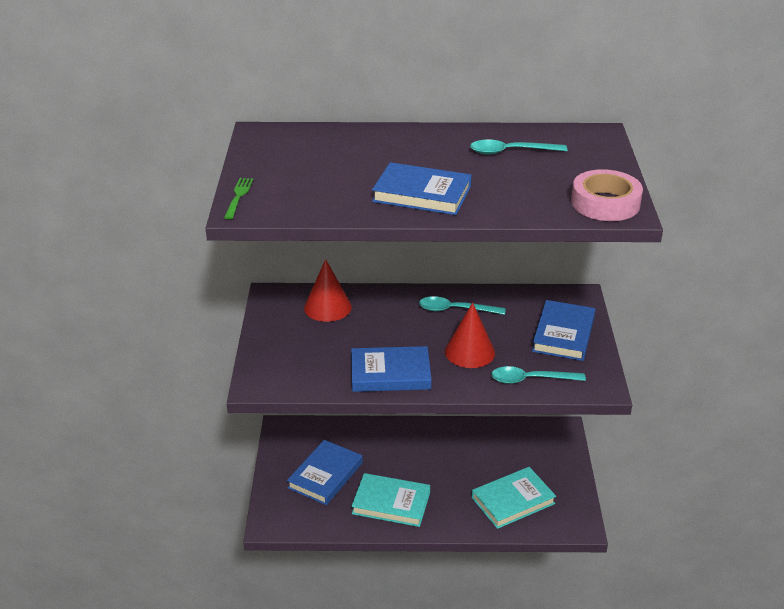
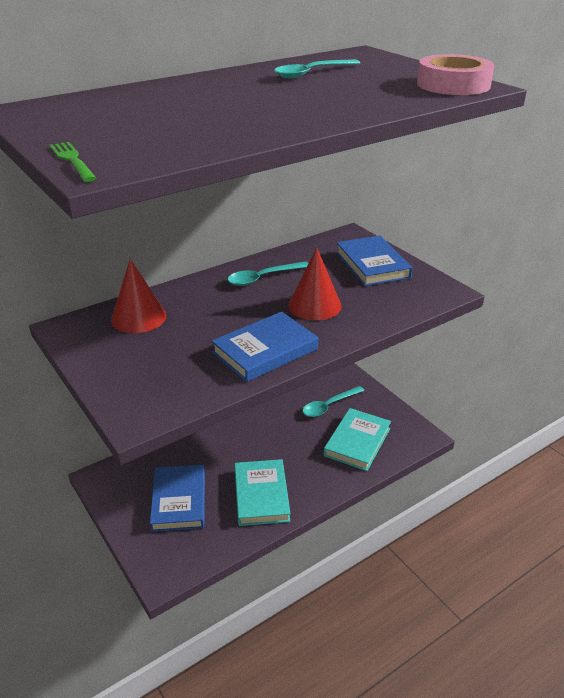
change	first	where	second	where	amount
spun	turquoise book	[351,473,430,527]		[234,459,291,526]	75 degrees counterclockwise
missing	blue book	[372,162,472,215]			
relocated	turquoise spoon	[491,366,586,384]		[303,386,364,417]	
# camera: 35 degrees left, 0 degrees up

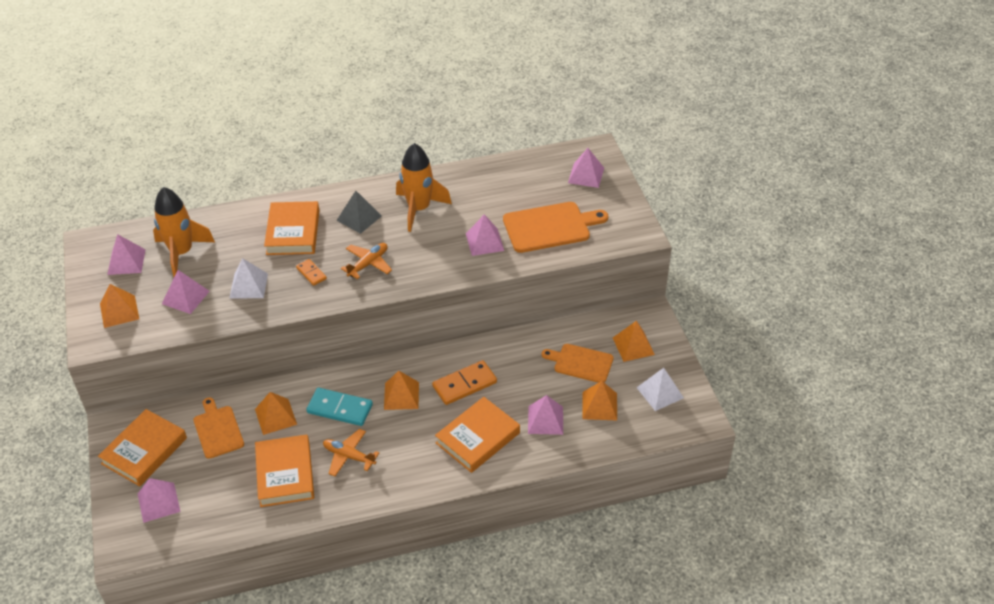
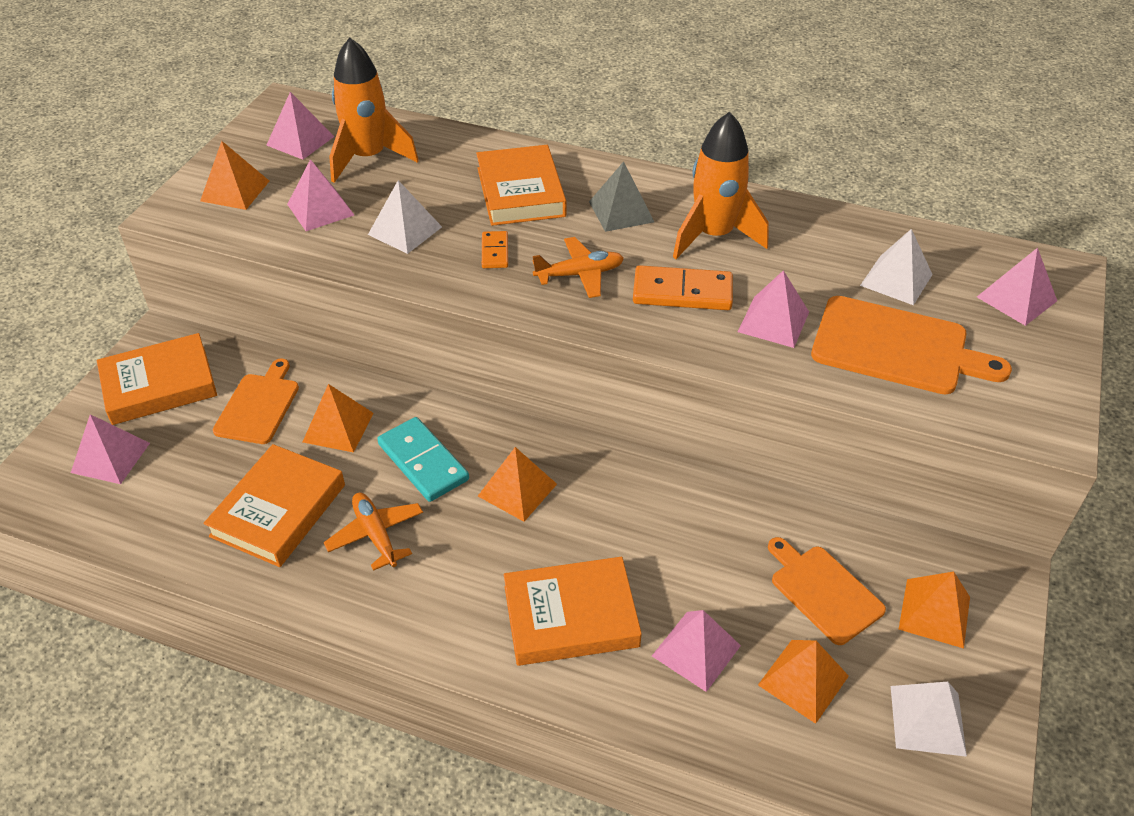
change	first	where	second	where	amount
spun	orange book	[264,201,319,255]		[476,145,566,226]	45 degrees counterclockwise
relocated	orange domino	[432,360,497,405]		[633,265,733,310]	
appeared			white pyramid	[860,229,933,305]	
# camera: 35 degrees right, 0 degrees up

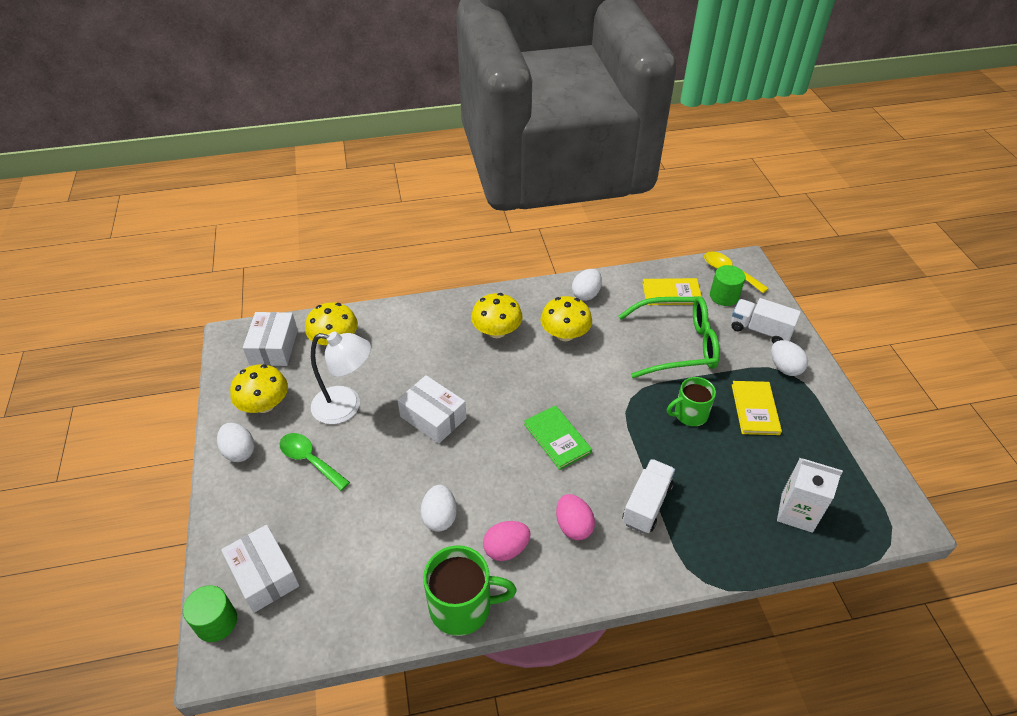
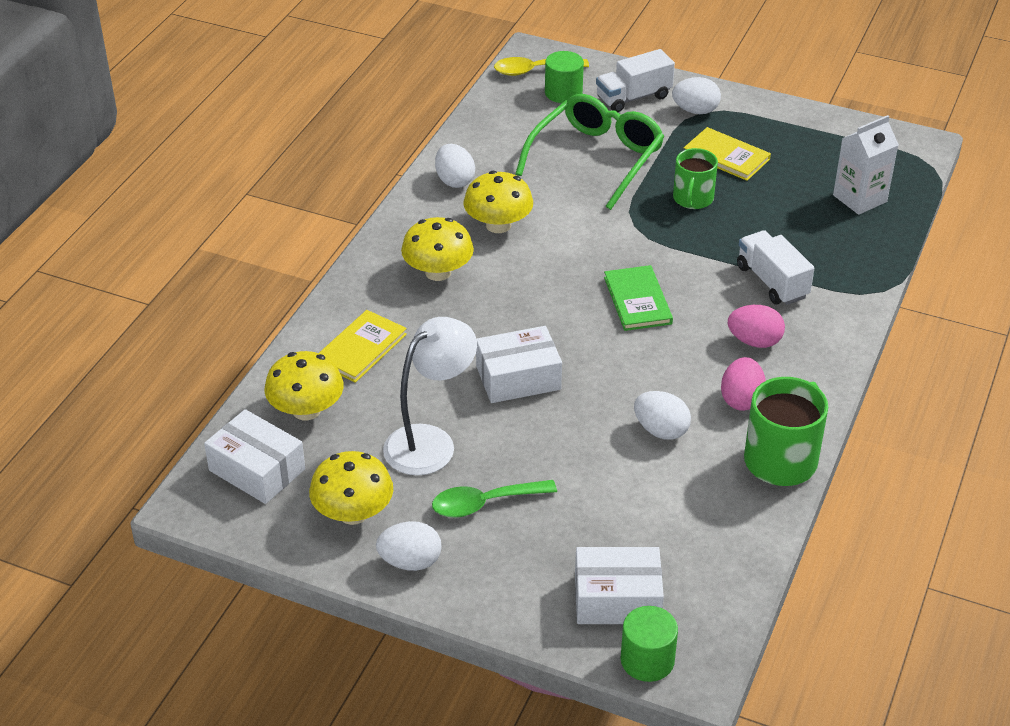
change	first	where	second	where	amount
spun	green book	[524,405,592,470]		[604,265,673,331]	75 degrees clockwise
relocated	yellow book	[642,278,702,305]		[319,310,407,383]	
# camera: 55 degrees left, 5 degrees down

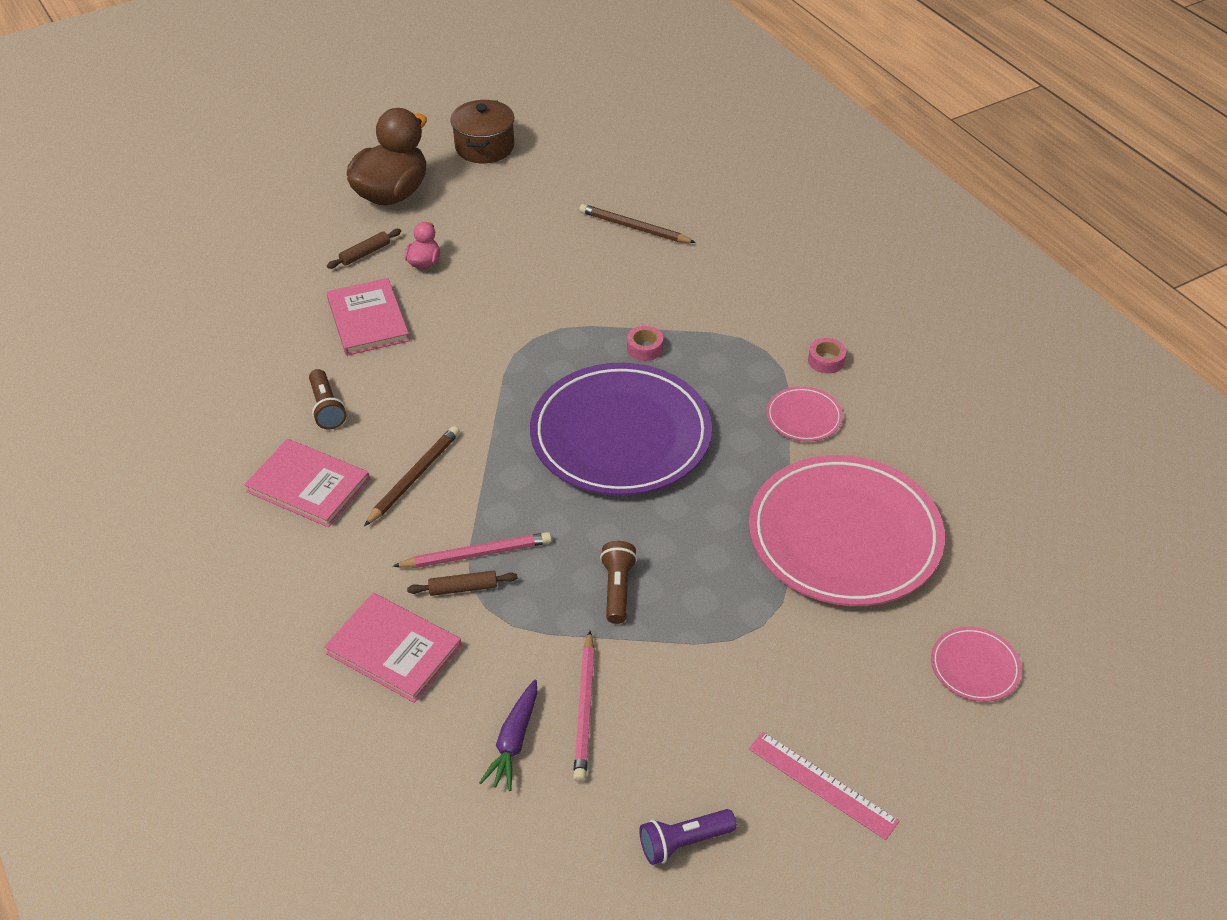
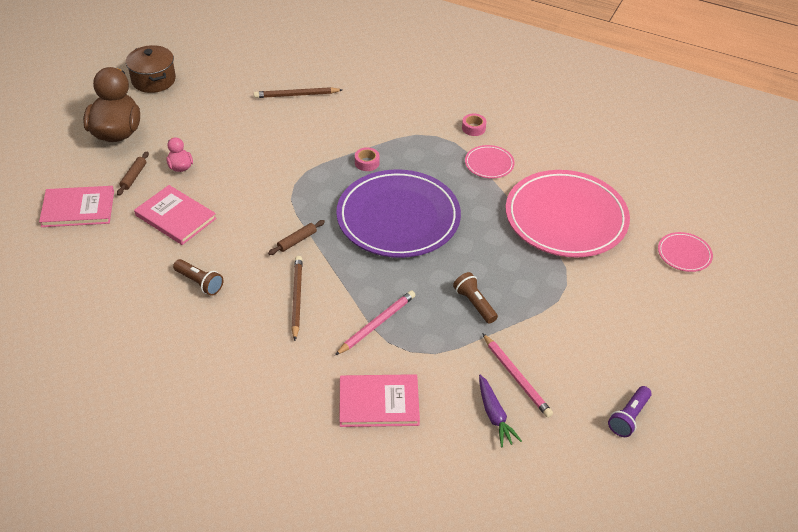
change	first	where	second	where	amount
relocated	pink book	[244,439,370,527]		[39,186,114,227]	
relocated	brown rolling pin	[407,571,518,596]		[268,220,325,255]	
missing	pink ruler	[749,732,900,840]			
# camera: 35 degrees left, 0 degrees up

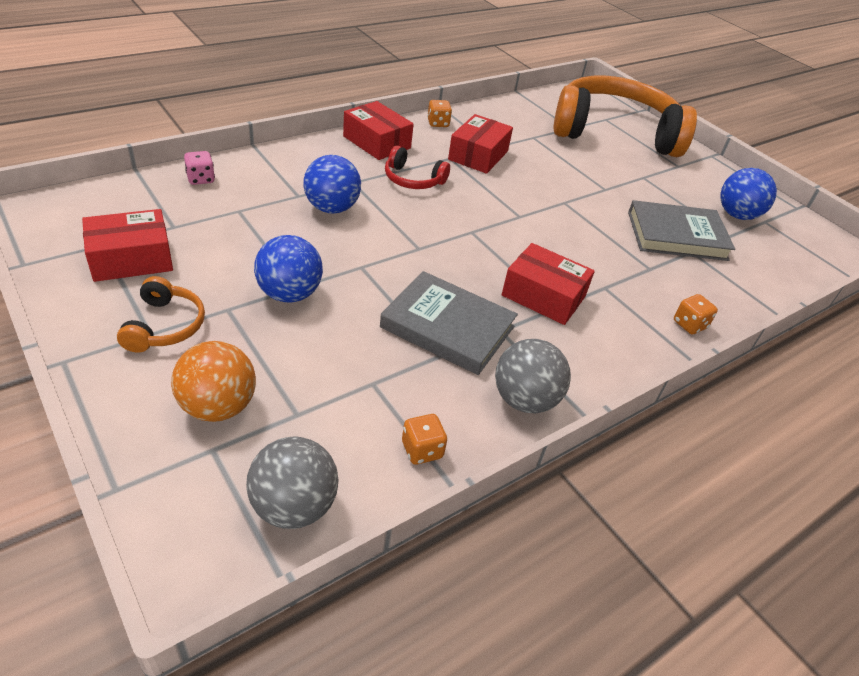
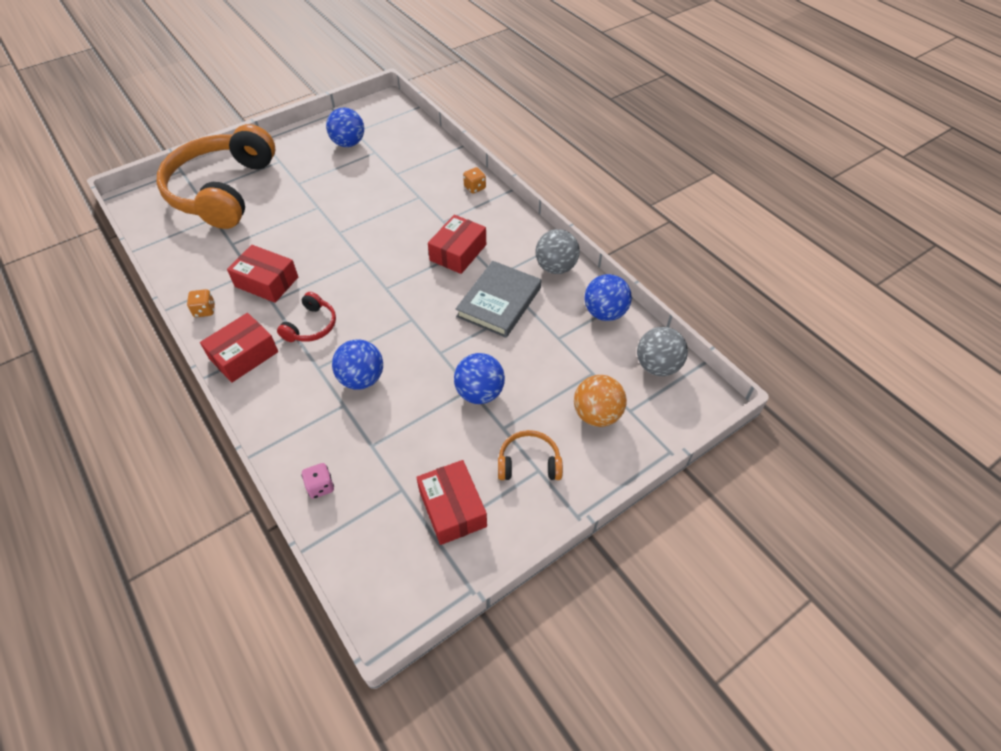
change	first	where	second	where	amount
exchanged	orange dice	[402,414,447,465]	blue ball	[585,274,632,321]	
missing	grey book	[628,200,735,261]			
# camera: 85 degrees left, 10 degrees up

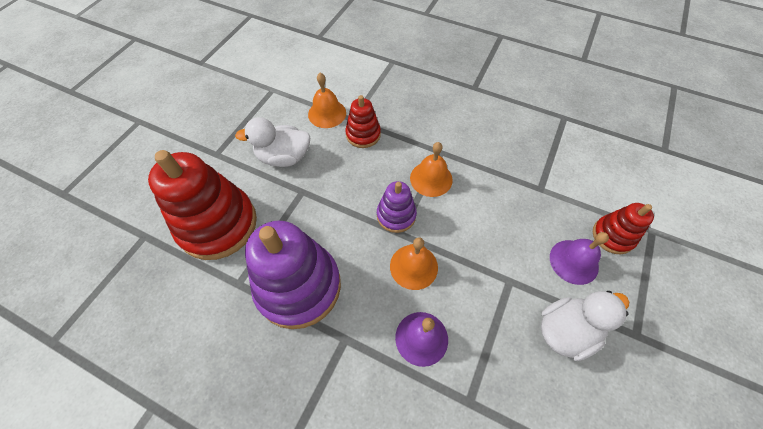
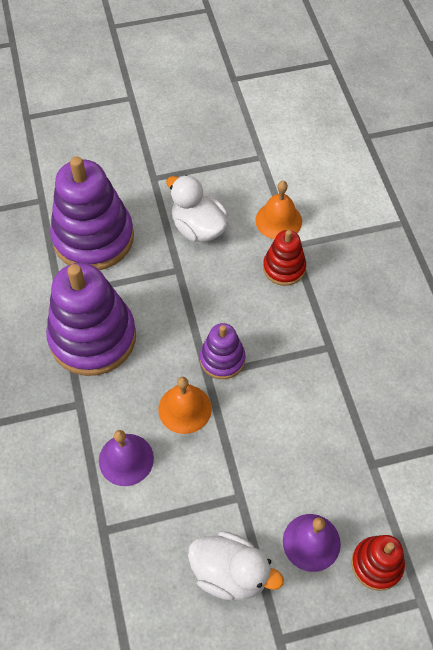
change	first	where	second	where	amount
colour	red stacking toy	[148,150,257,260]	purple stacking toy	[50,156,134,270]	
missing	orange bell	[410,142,453,197]			
# camera: 50 degrees right, 0 degrees up

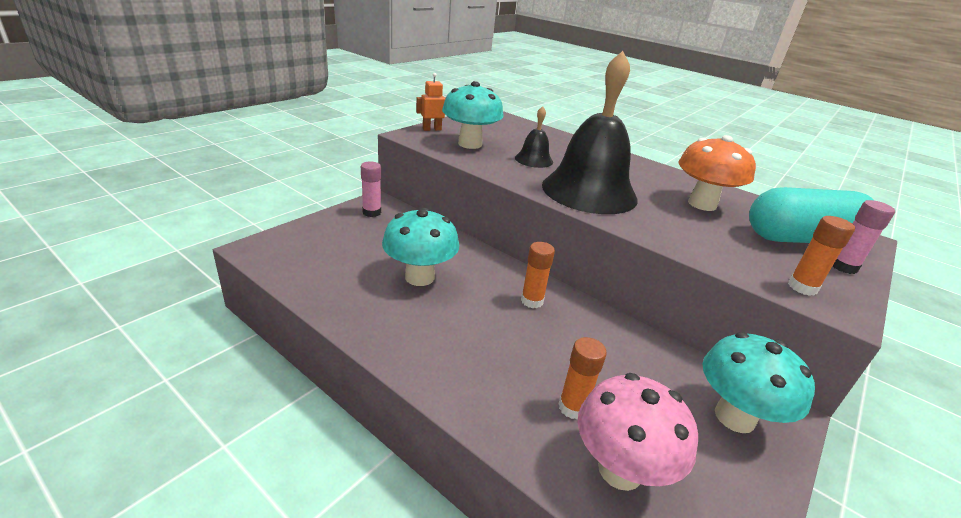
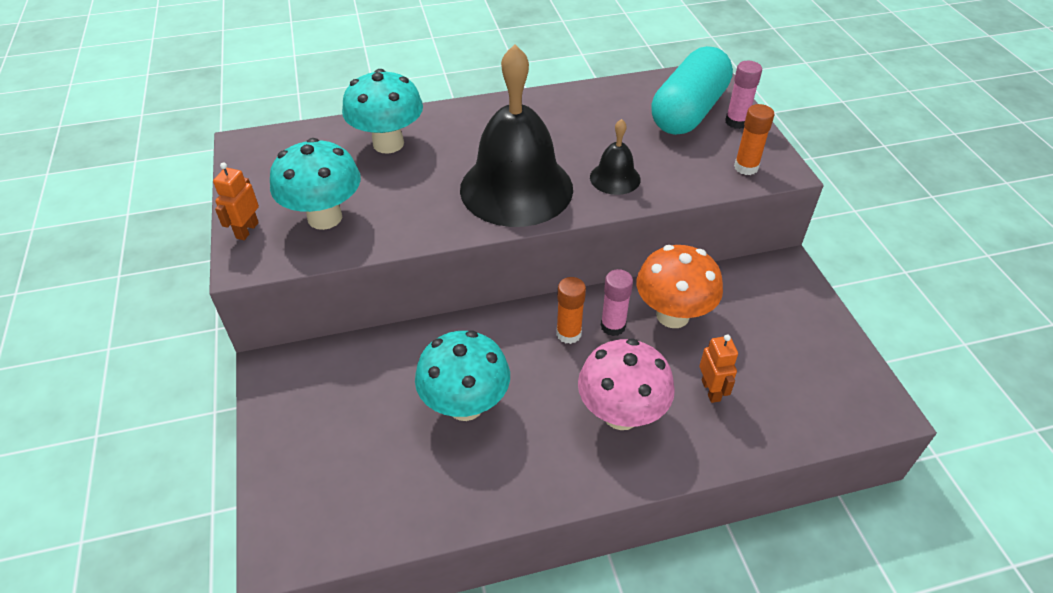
change	first	where	second	where	amount
relocated	pink glue stick	[361,162,381,217]		[601,269,633,336]	
relocated	black bell	[515,106,553,168]		[590,119,641,195]	
exchanged	orange glue stick	[558,337,607,420]	orange robot	[700,334,738,403]	
relocated	pink mushroom	[578,373,698,491]		[578,338,675,430]	
relocated	orange mushroom	[679,135,756,211]		[636,245,723,328]	
relocated	turquoise mushroom	[702,332,815,433]		[342,69,423,153]	
# camera: 50 degrees left, 15 degrees up

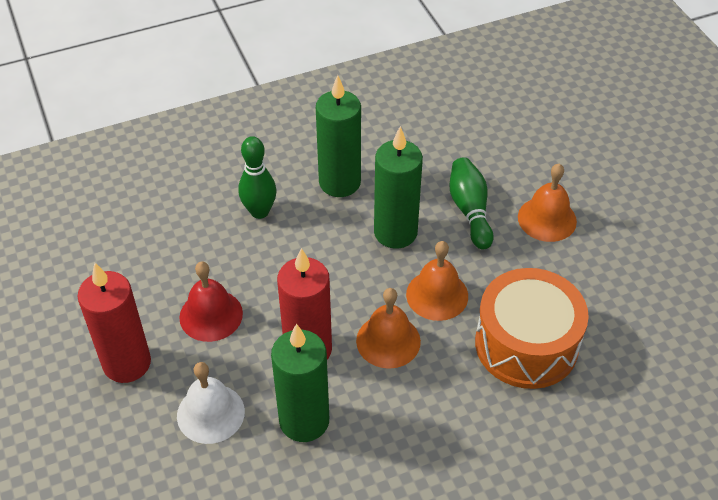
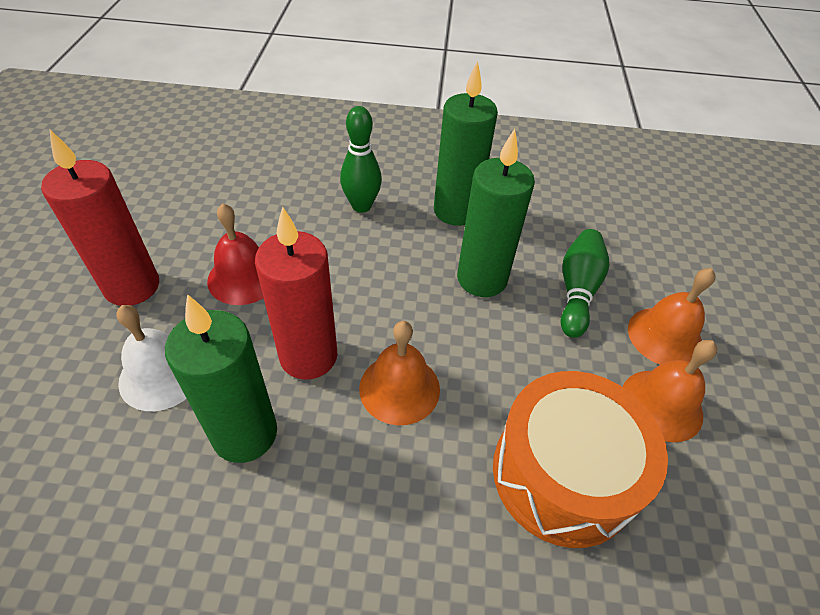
change	first	where	second	where	amount
relocated	orange bell	[406,241,468,321]		[623,340,717,442]	
# camera: 25 degrees right, 0 degrees up

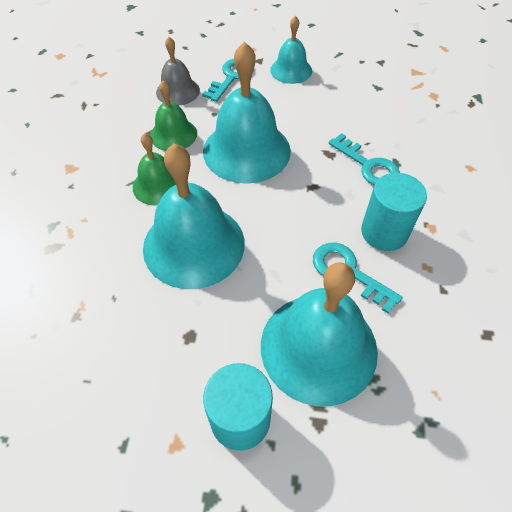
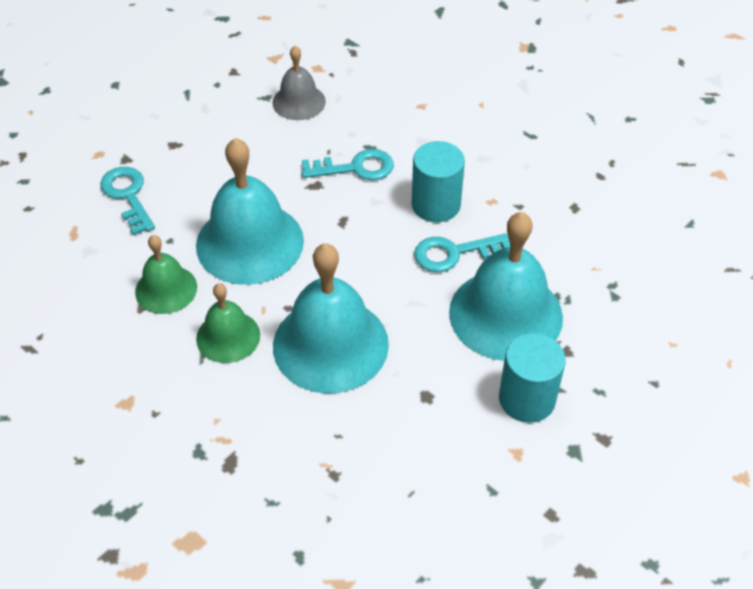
change	first	where	second	where	amount
relocated	grey bell	[156,37,200,106]		[272,46,326,120]	
missing	turquoise bell	[270,16,312,84]			
# camera: 55 degrees left, 5 degrees down

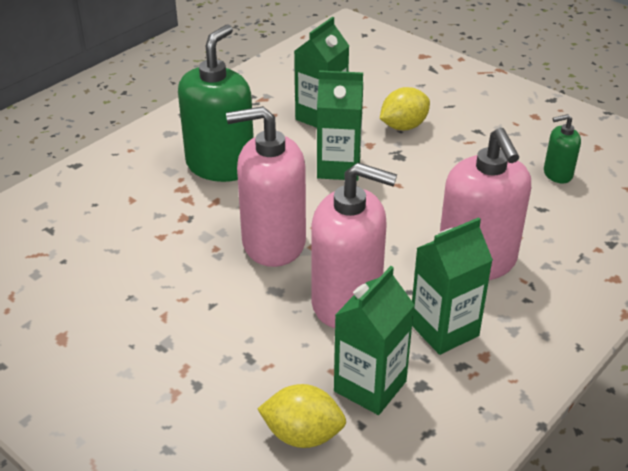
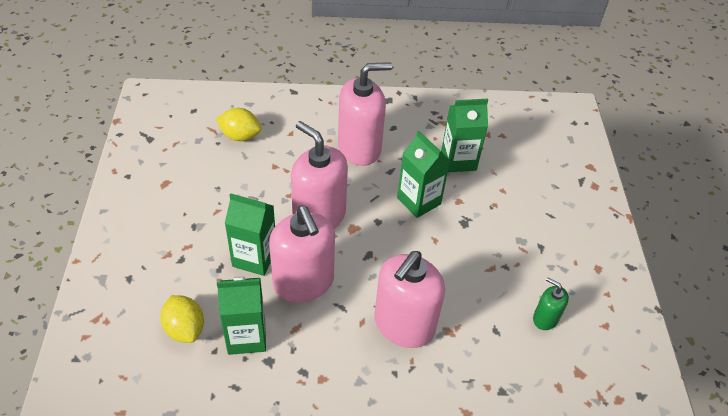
change	first	where	second	where	amount
colour	green soap dispenser	[178,24,254,182]	pink soap dispenser	[338,62,392,166]	
relocated	yellow lemon	[380,87,430,130]		[216,108,261,141]	
relocated	green carton	[412,217,493,355]		[225,193,275,276]	
# camera: 45 degrees right, 10 degrees up

